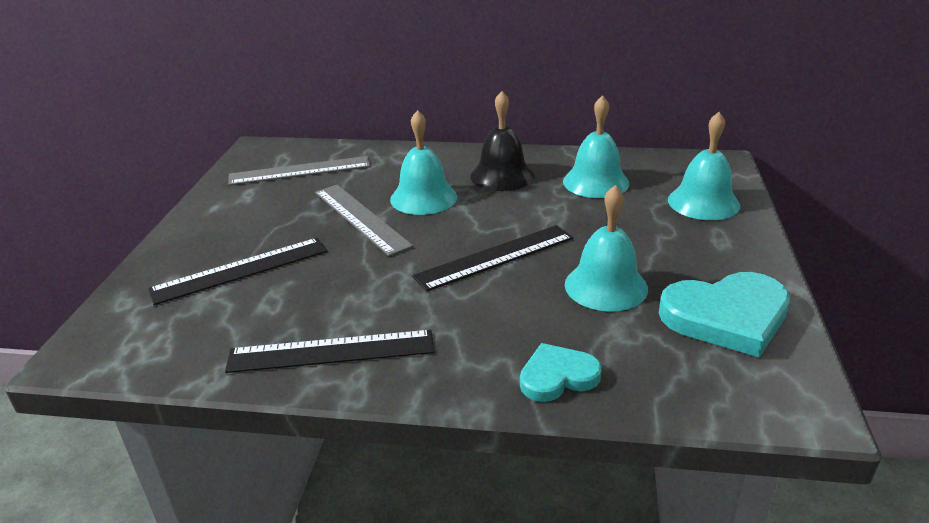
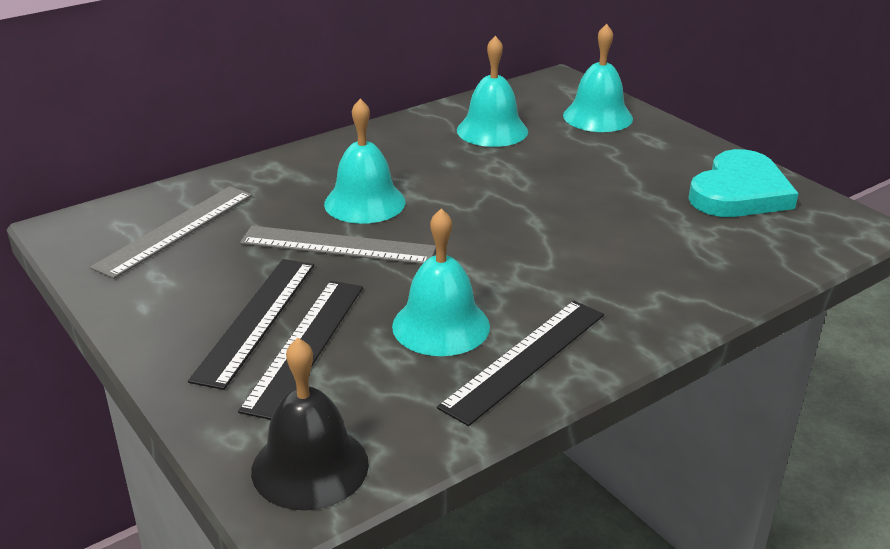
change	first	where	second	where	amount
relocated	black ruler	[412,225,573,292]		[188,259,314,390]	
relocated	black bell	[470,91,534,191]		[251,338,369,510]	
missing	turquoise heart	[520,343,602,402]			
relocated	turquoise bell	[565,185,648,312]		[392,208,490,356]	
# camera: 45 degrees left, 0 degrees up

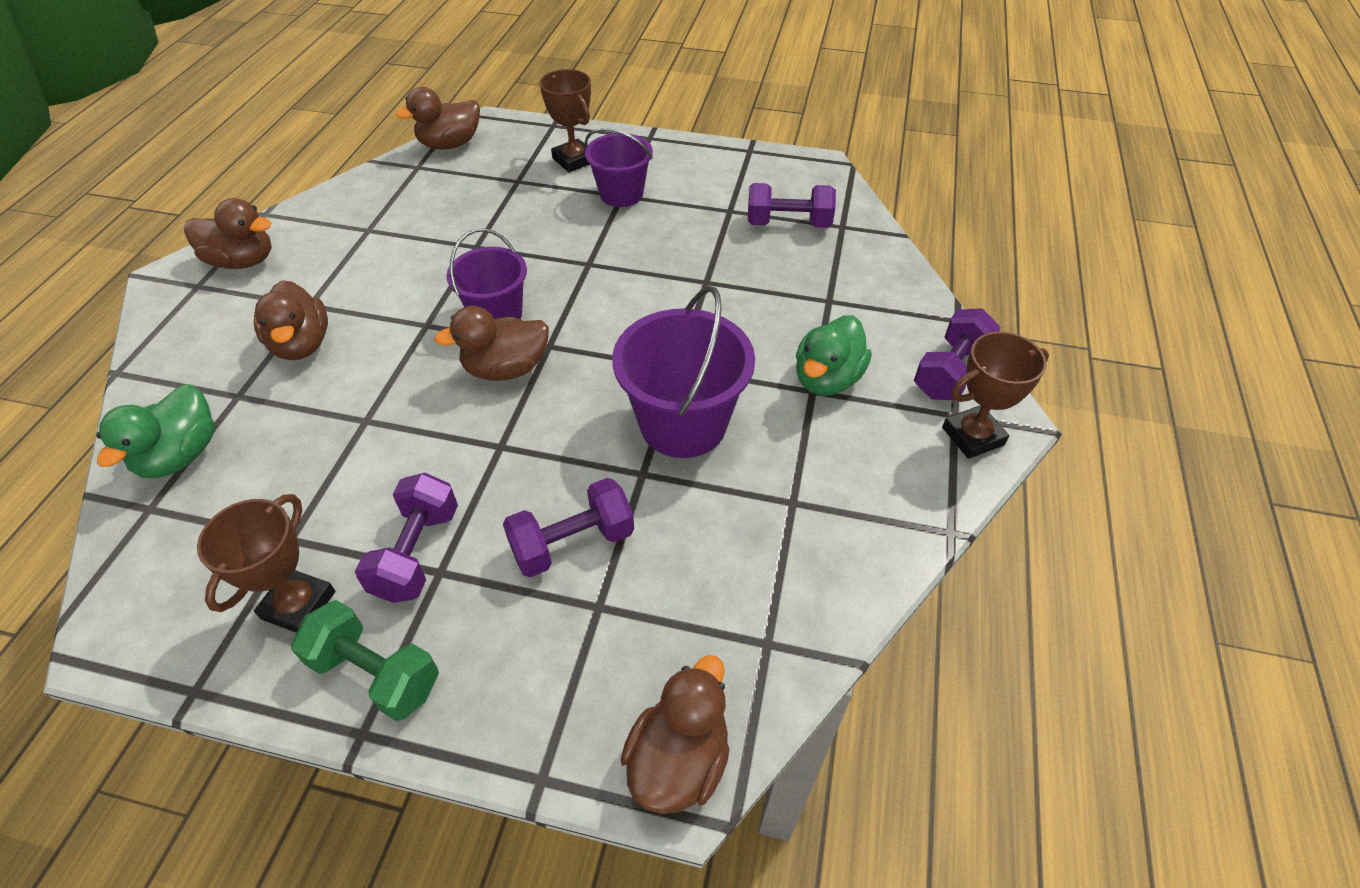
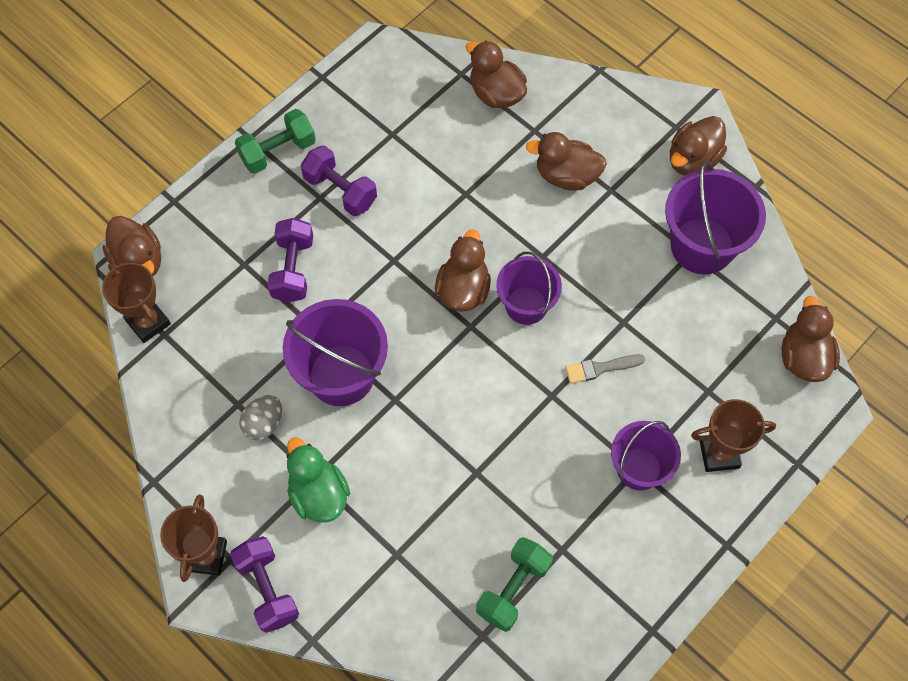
change	first	where	second	where	amount
colour	green duck	[96,384,215,478]	brown duck	[466,41,527,108]	
relocated	brown trophy	[197,494,335,633]		[102,263,171,343]	
colour	purple dumbbell	[748,183,836,228]	green dumbbell	[476,537,553,632]	
appeared			grey egg	[239,395,282,440]	
appeared			grey brush	[565,354,645,384]	
appeared			purple bucket	[665,161,766,274]	
# camera: 120 degrees right, 15 degrees up

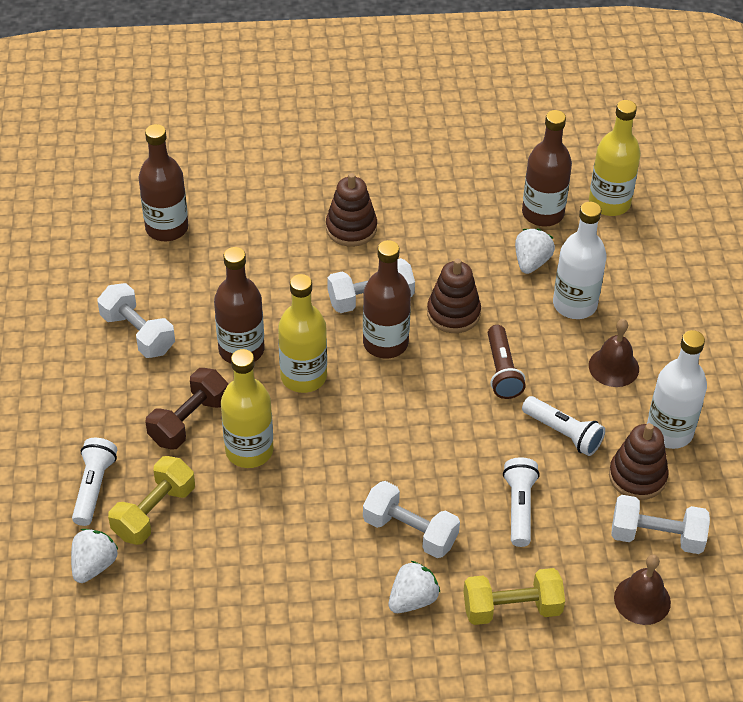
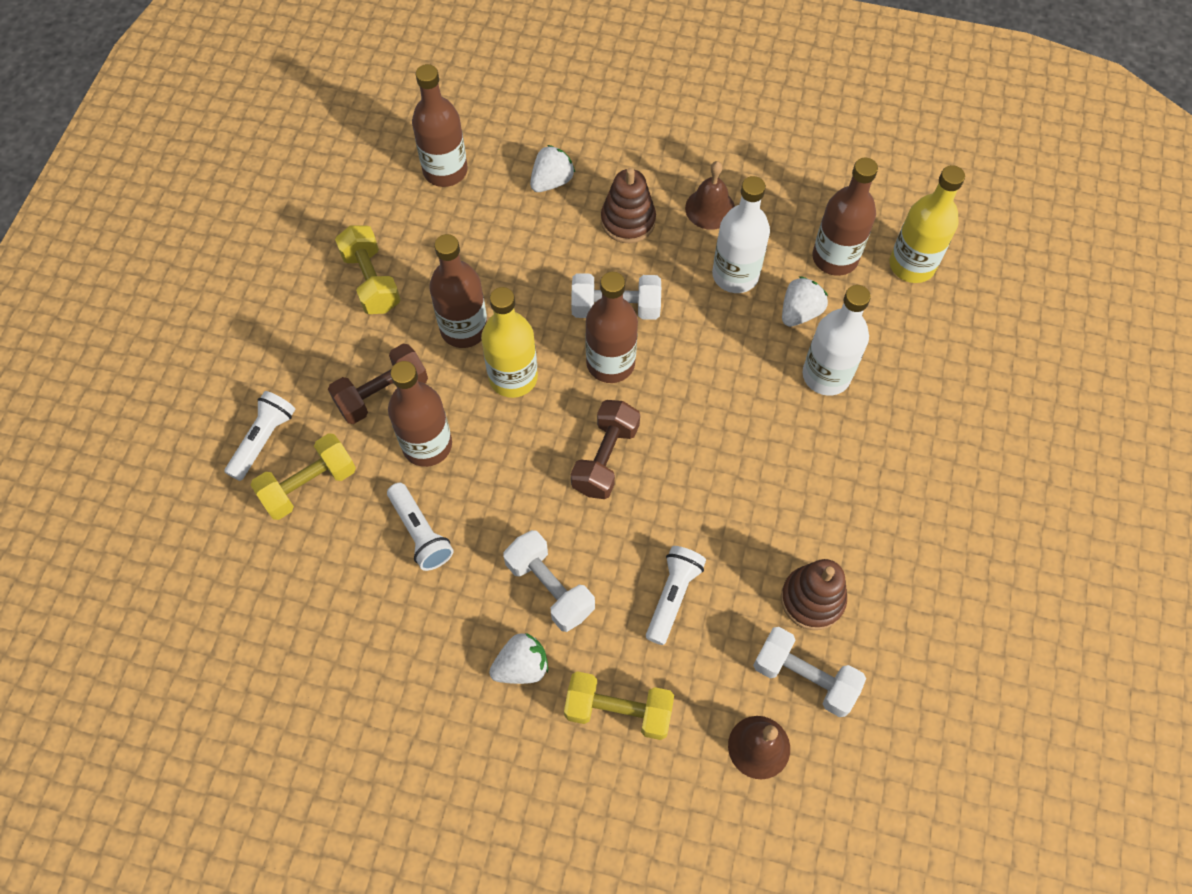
change	first	where	second	where	amount
relocated	white strawberry	[71,529,118,583]		[530,145,575,192]	
colour	white dumbbell	[97,283,175,358]	yellow dumbbell	[335,225,401,314]	
colour	yellow bottle	[221,349,274,468]	brown bottle	[388,361,452,467]	
missing	brown stacking toy	[427,258,481,333]			
missing	brown flashlight	[488,325,526,399]			
relocated	white flashlight	[522,396,605,456]		[387,483,454,571]	
relocated	brown bell	[589,319,639,387]		[685,161,735,230]	
relocated	white bottle	[647,330,707,449]		[712,176,770,293]	
appeared			brown dumbbell	[571,400,640,499]	
# camera: 20 degrees right, 15 degrees up

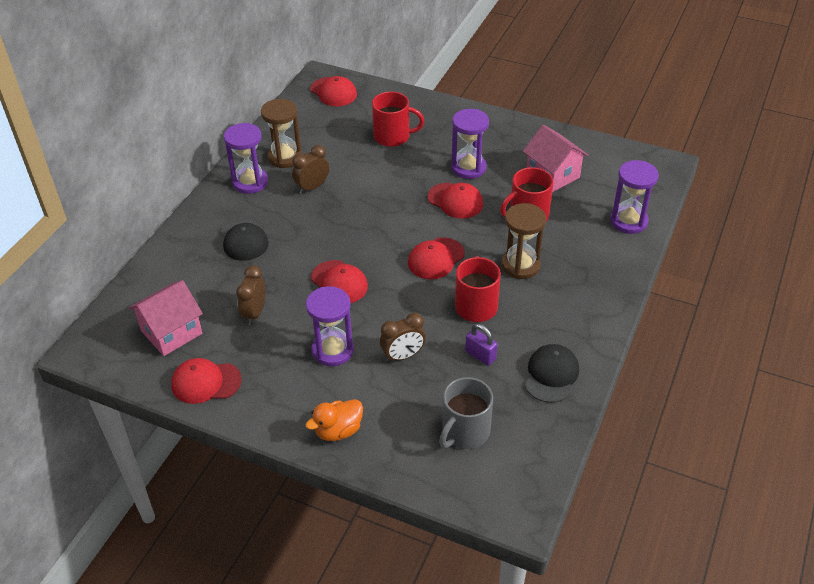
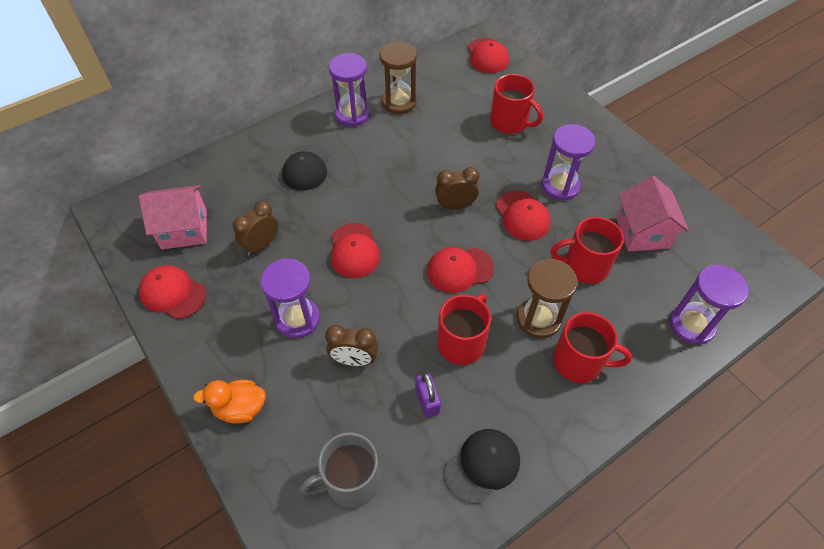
change	first	where	second	where	amount
relocated	brown clock	[292,145,329,194]		[435,167,479,210]	
appeared			red mug	[553,312,632,383]	
# camera: 30 degrees right, 10 degrees up

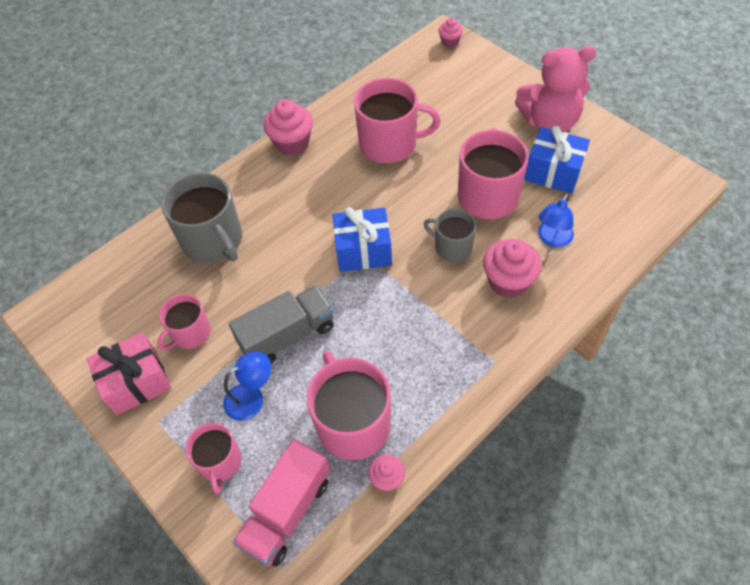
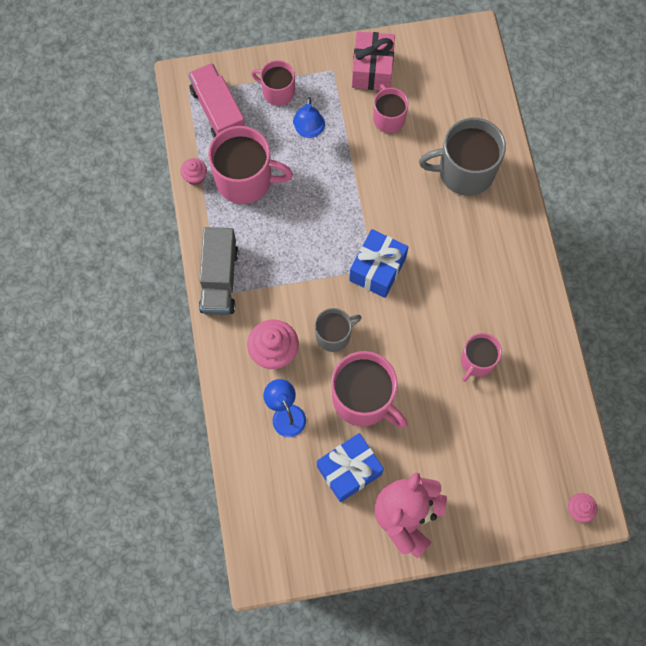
change	first	where	second	where	amount
relocated	grey truck	[229,285,334,364]		[199,227,239,315]	
missing	pink cupcake	[264,99,313,156]			
size	pink mug	[354,78,441,163]		[461,333,502,382]	x0.58
# camera: 120 degrees right, 15 degrees up

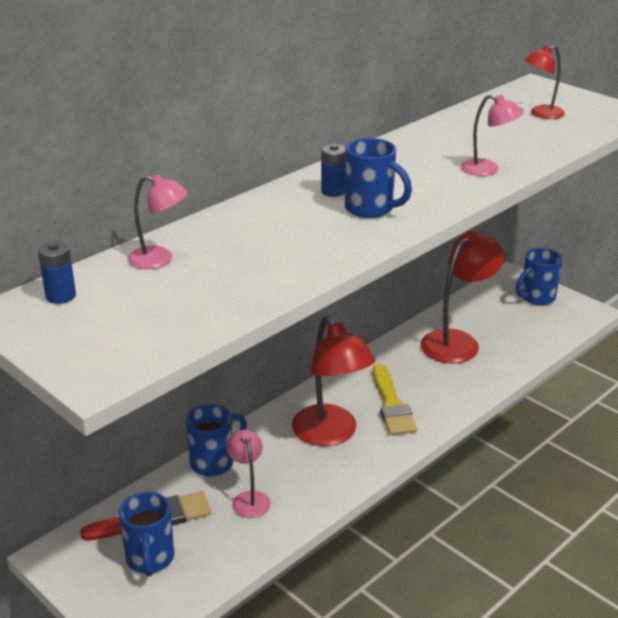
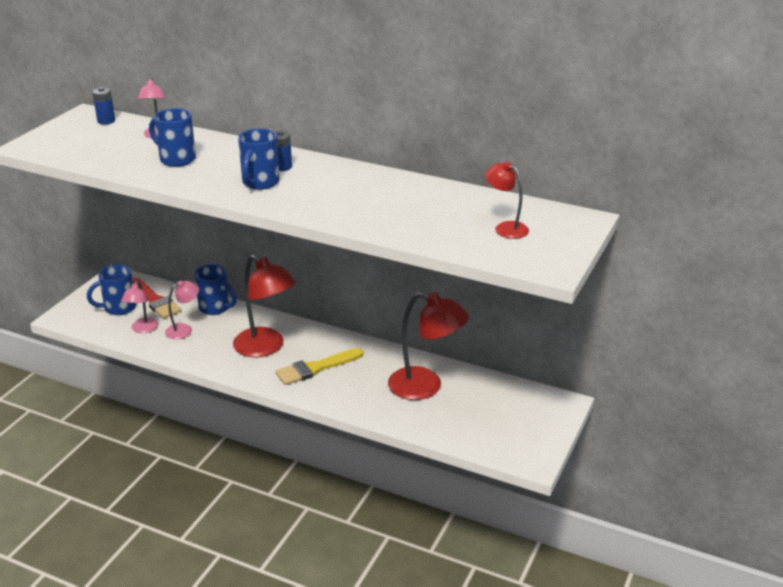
change	first	where	second	where	amount
spun	red lamp	[292,316,375,446]		[233,255,296,358]	90 degrees counterclockwise
relocated	pink lamp	[461,95,523,176]		[121,281,159,333]	
relocated	blue mug	[516,248,562,305]		[149,108,196,167]	
# camera: 70 degrees right, 0 degrees up

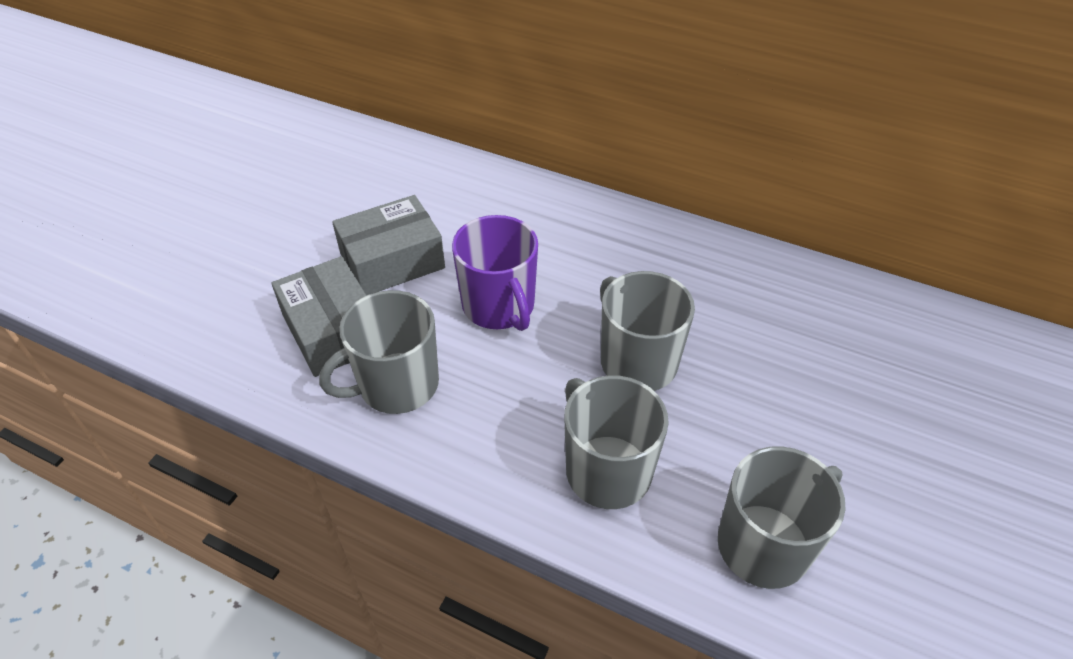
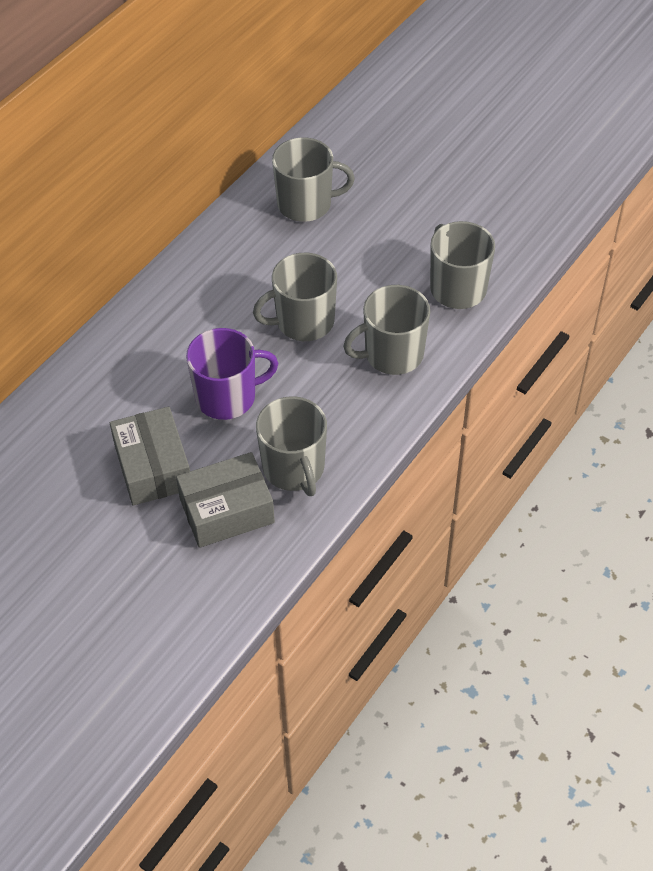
change	first	where	second	where	amount
appeared			grey mug	[272,137,355,222]	
# camera: 80 degrees left, 5 degrees up

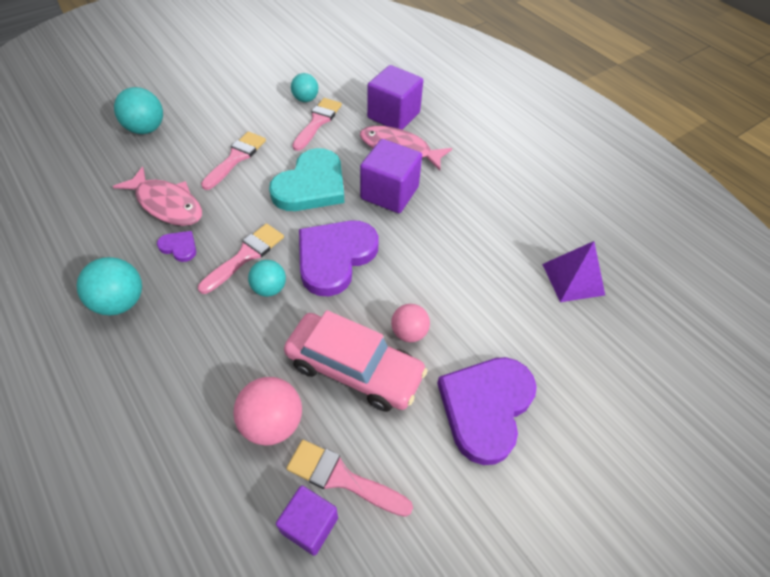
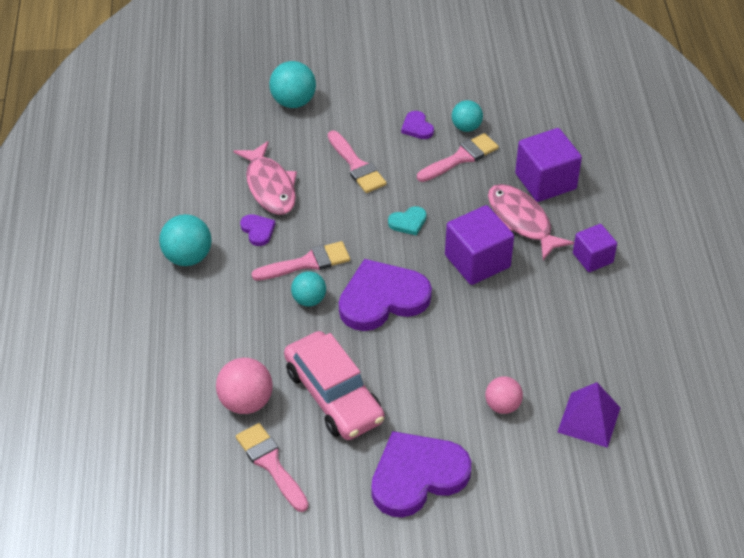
change	first	where	second	where	amount
spun	pink brush	[201,132,266,190]		[328,130,387,193]	90 degrees clockwise
size	turquoise heart	[269,148,344,211]		[388,206,426,236]	x0.44
relocated	purple cube	[276,485,338,556]		[573,224,617,272]	
relocated	pink ball	[391,304,430,342]		[485,376,523,414]	
appeared			purple heart	[401,111,434,139]	
# camera: 35 degrees right, 5 degrees down

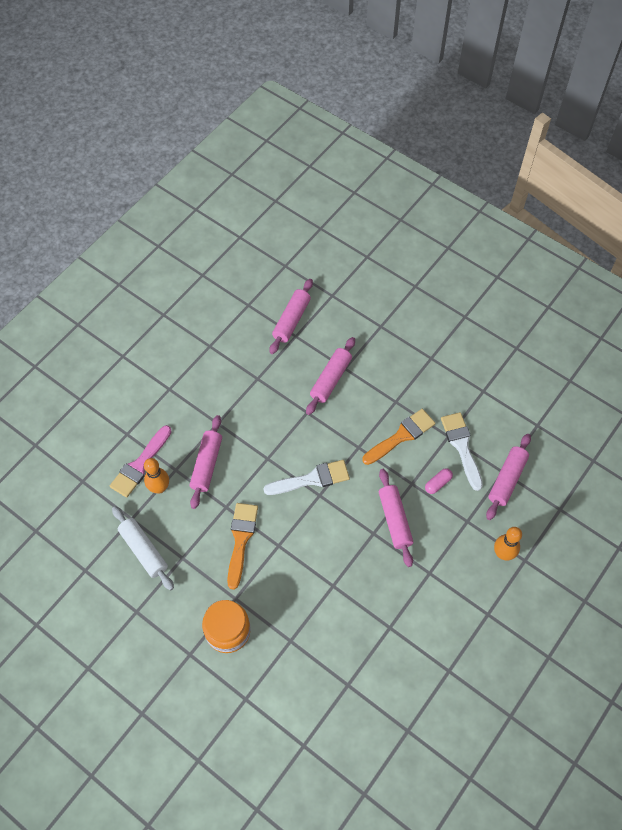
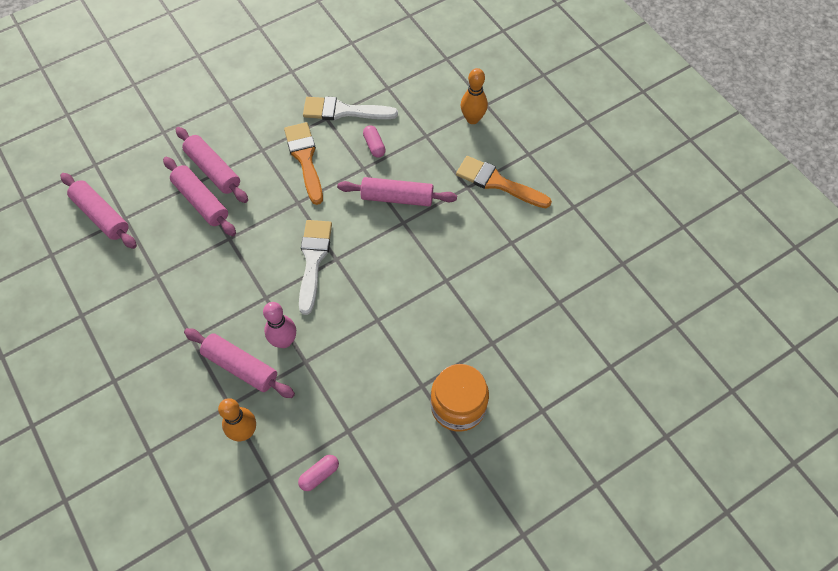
change	first	where	second	where	amount
missing	pink brush	[110,425,172,498]			
exchanged	white rolling pin	[112,506,174,591]	pink capsule	[298,455,339,491]	
relocated	orange brush	[227,503,258,590]		[456,156,552,208]	
relocated	pink rolling pin	[486,434,531,520]		[176,127,248,203]	
appeared			pink bowling pin	[263,302,296,348]	
# camera: 70 degrees left, 0 degrees up

